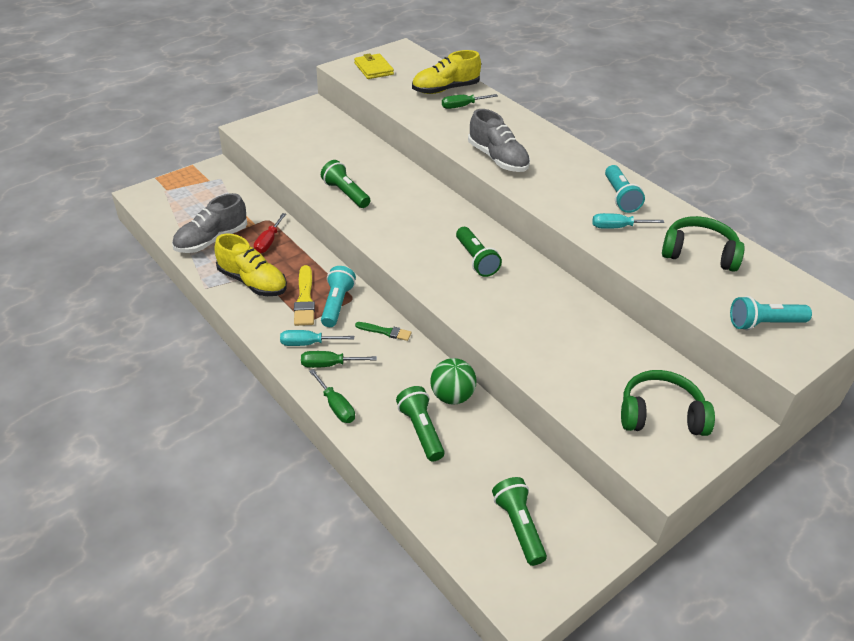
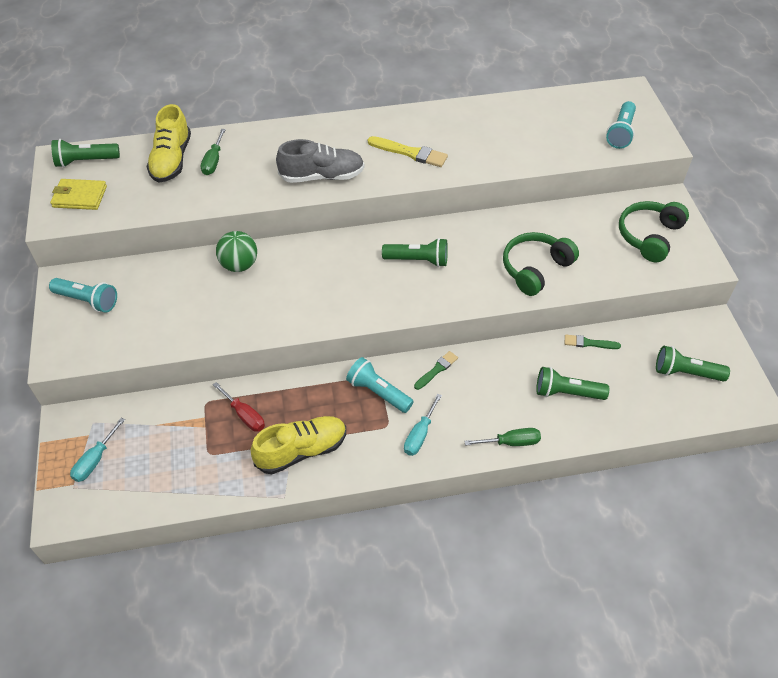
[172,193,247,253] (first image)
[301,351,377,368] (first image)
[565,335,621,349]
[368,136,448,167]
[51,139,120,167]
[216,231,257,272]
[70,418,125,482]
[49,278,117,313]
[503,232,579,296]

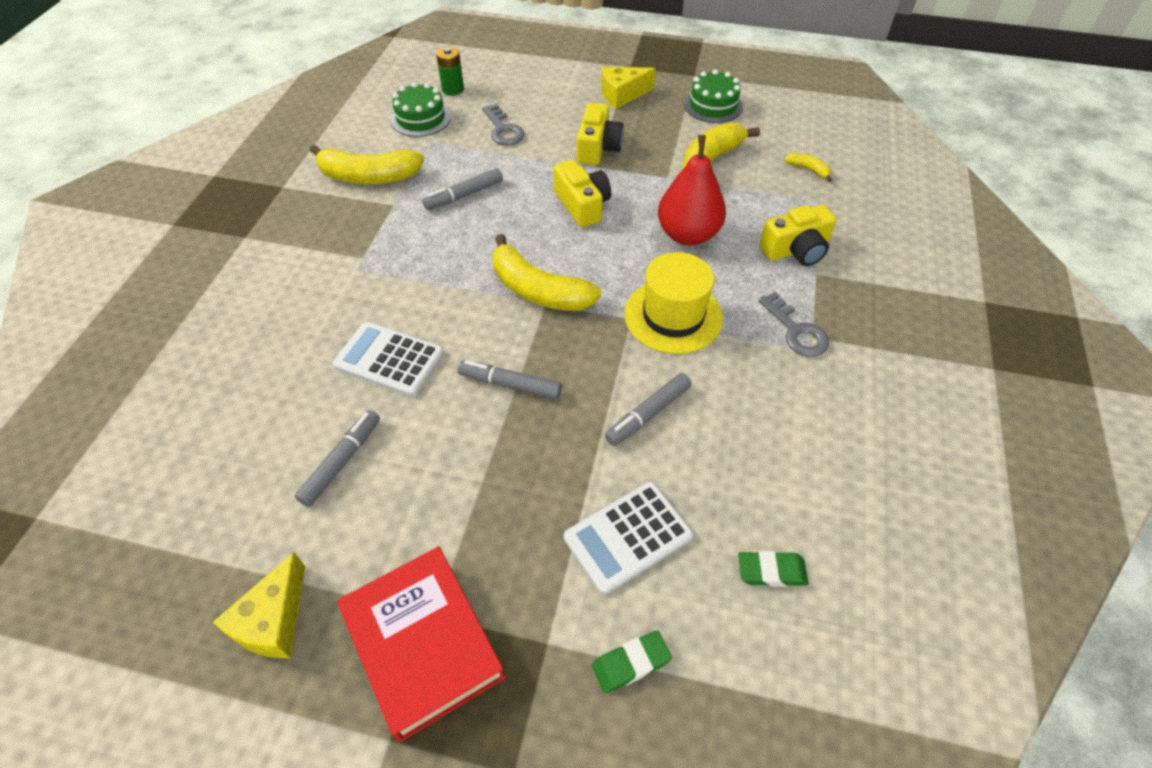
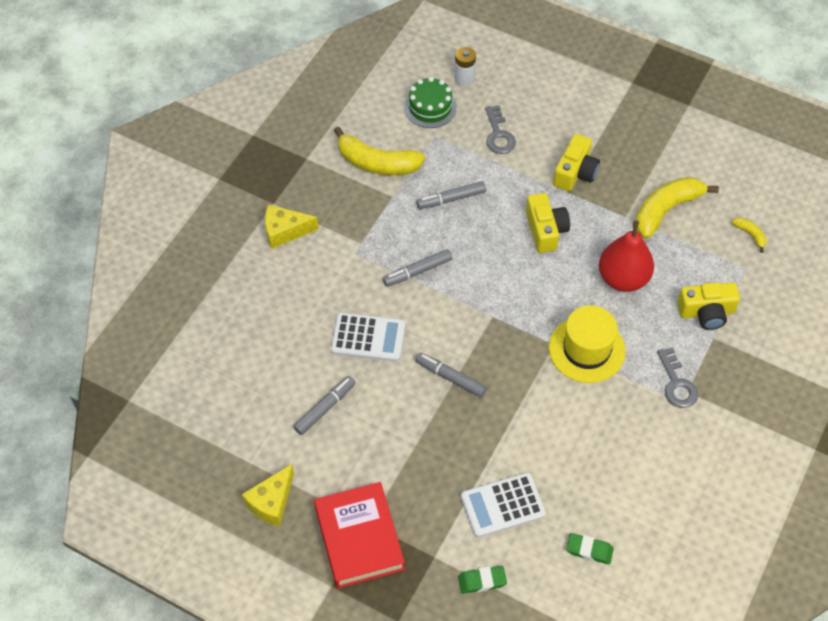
[493,234,601,311] (first image)
[684,69,743,123] (first image)
[265,205,319,249]
[383,249,452,287]
[455,47,476,86]
[331,312,406,362]

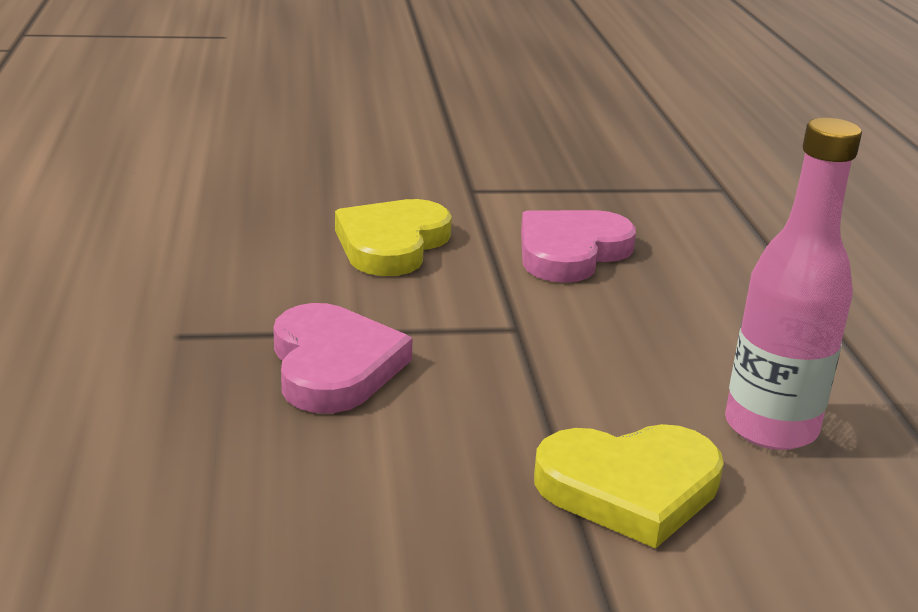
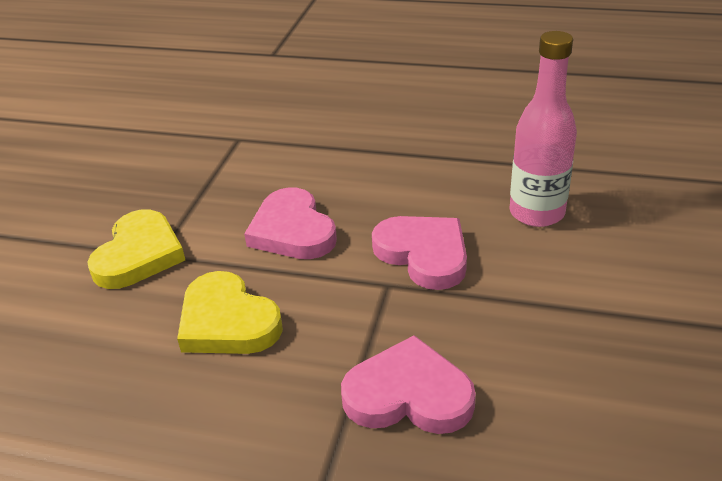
[372,216,467,290]
[87,209,185,289]

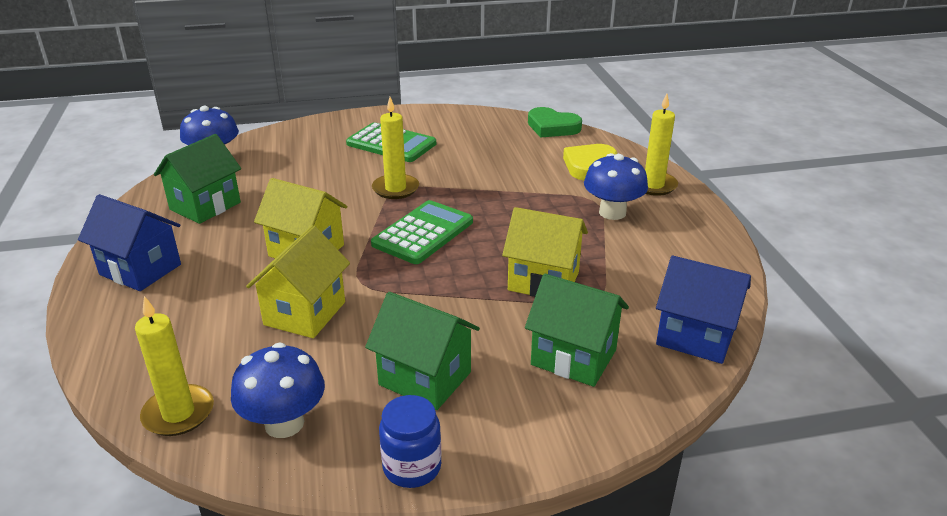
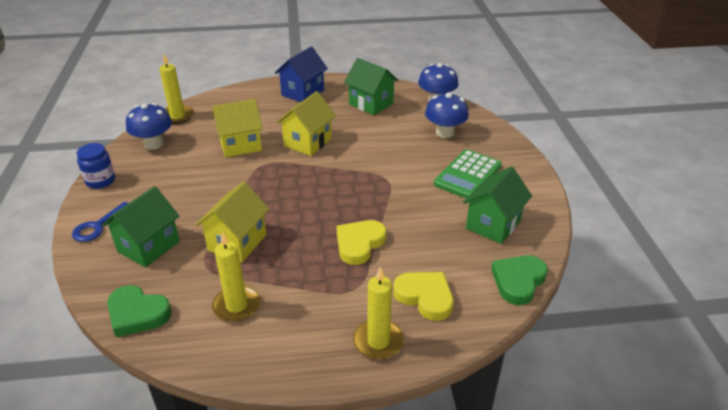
[371,200,473,264] (first image)
[72,202,128,242]
[337,220,386,265]
[463,167,532,244]
[212,231,260,322]
[425,92,469,138]
[107,285,172,337]
[212,99,263,157]

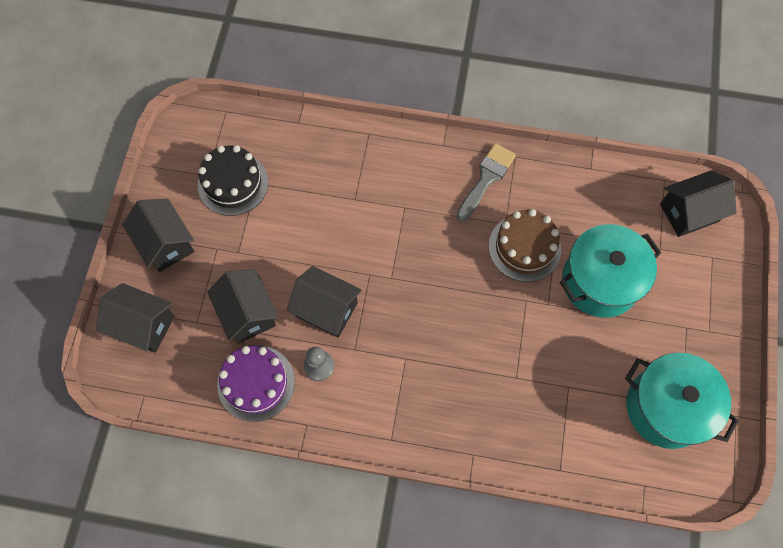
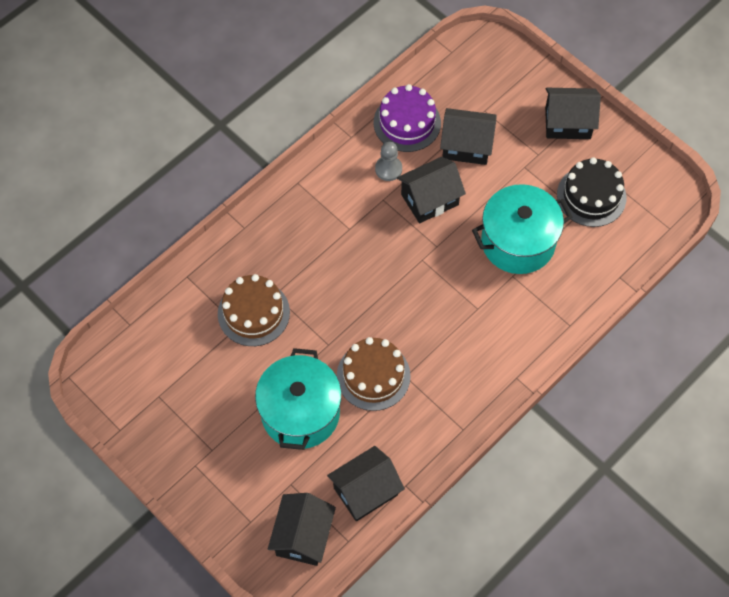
[456,143,516,222] (first image)
[218,274,290,346]
[327,446,405,521]
[472,184,572,274]

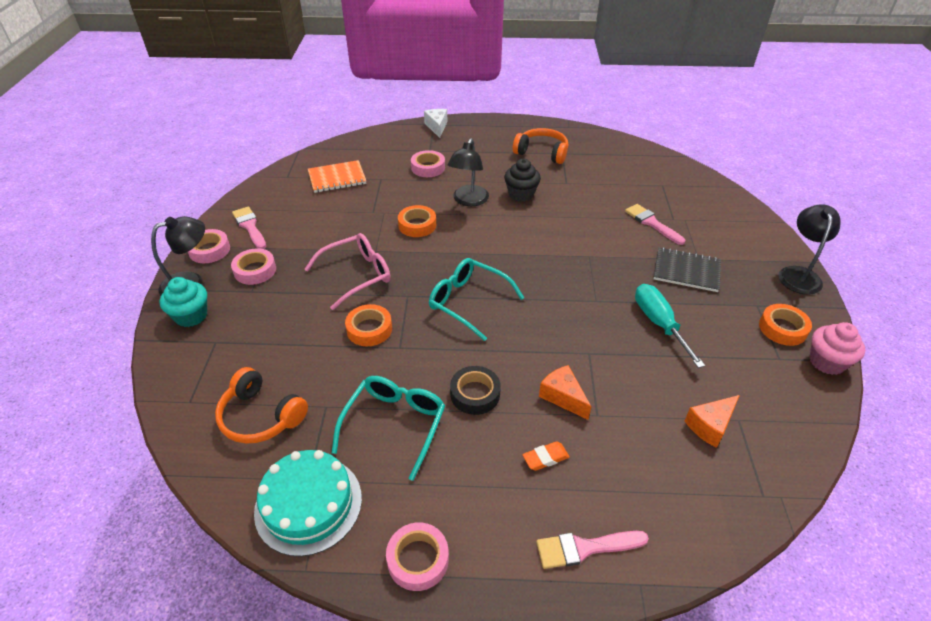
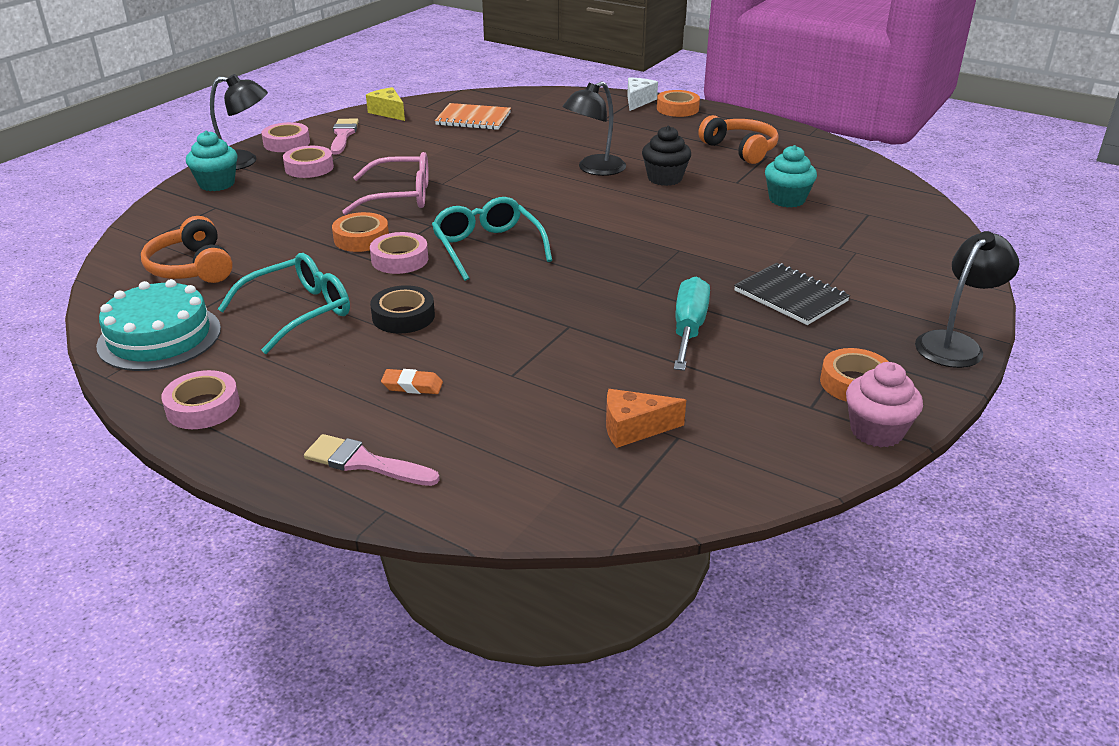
[539,365,591,420] (first image)
[625,204,685,245] (first image)
[366,87,405,121]
[765,145,817,208]
[657,90,700,117]
[370,232,428,274]

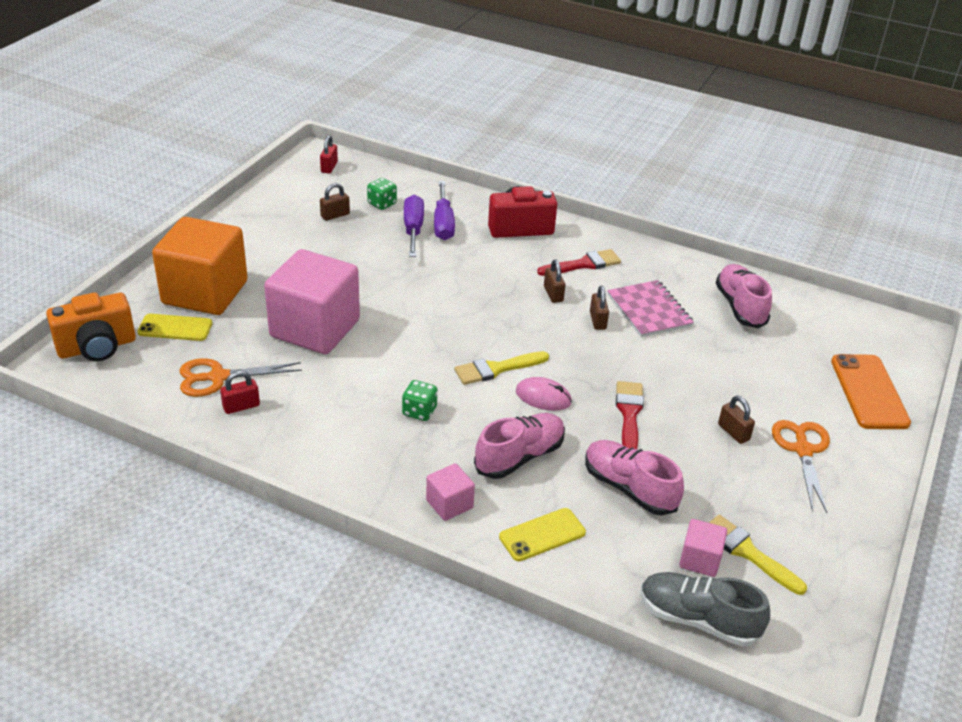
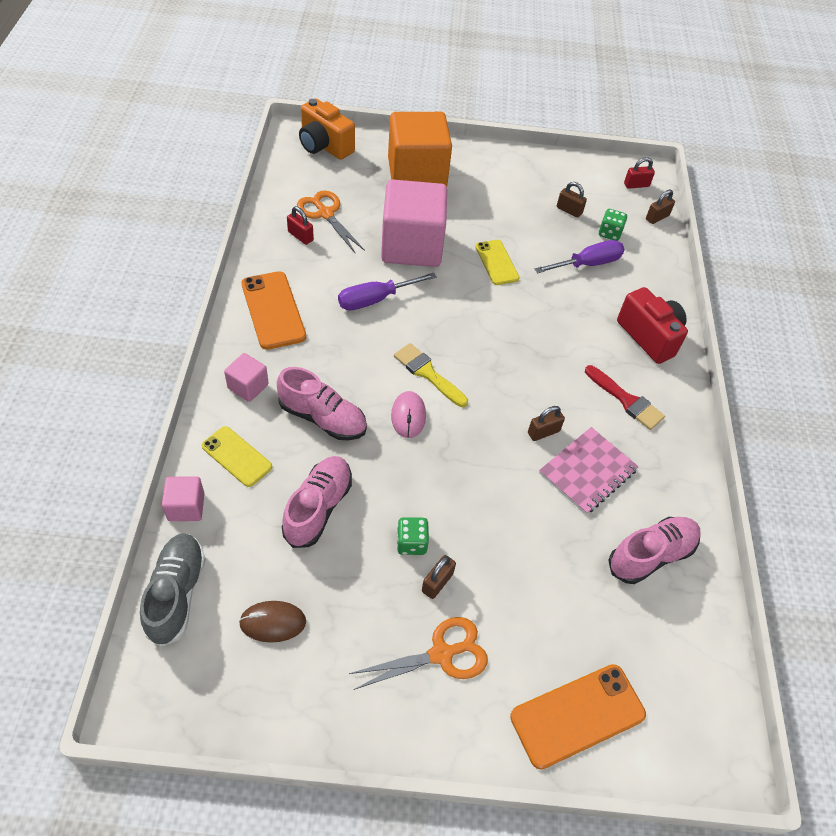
[616,381,644,449] (first image)
[241,271,306,350]
[475,240,520,285]
[397,517,429,555]
[338,272,437,311]
[646,189,675,224]
[162,476,205,521]
[239,601,306,643]

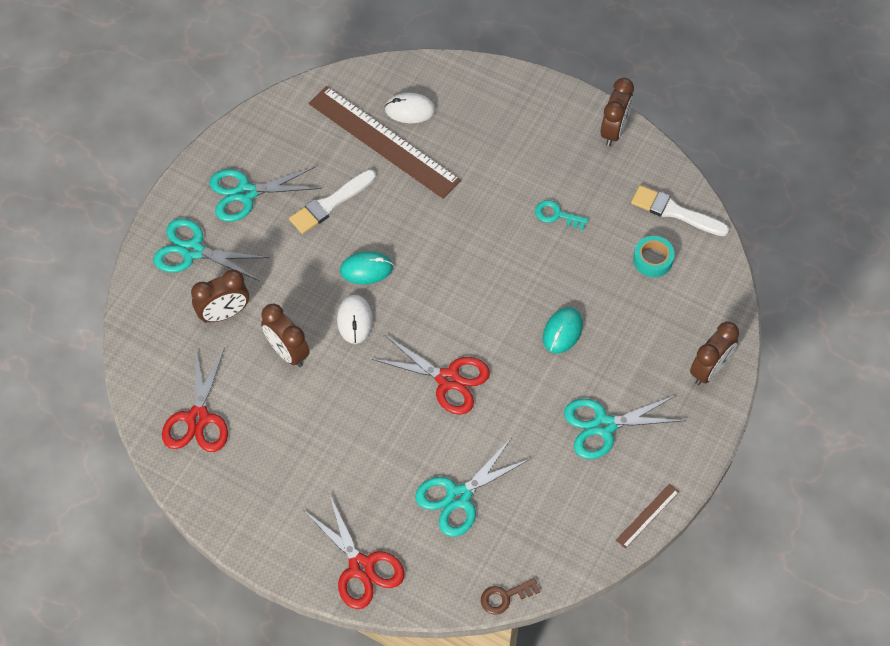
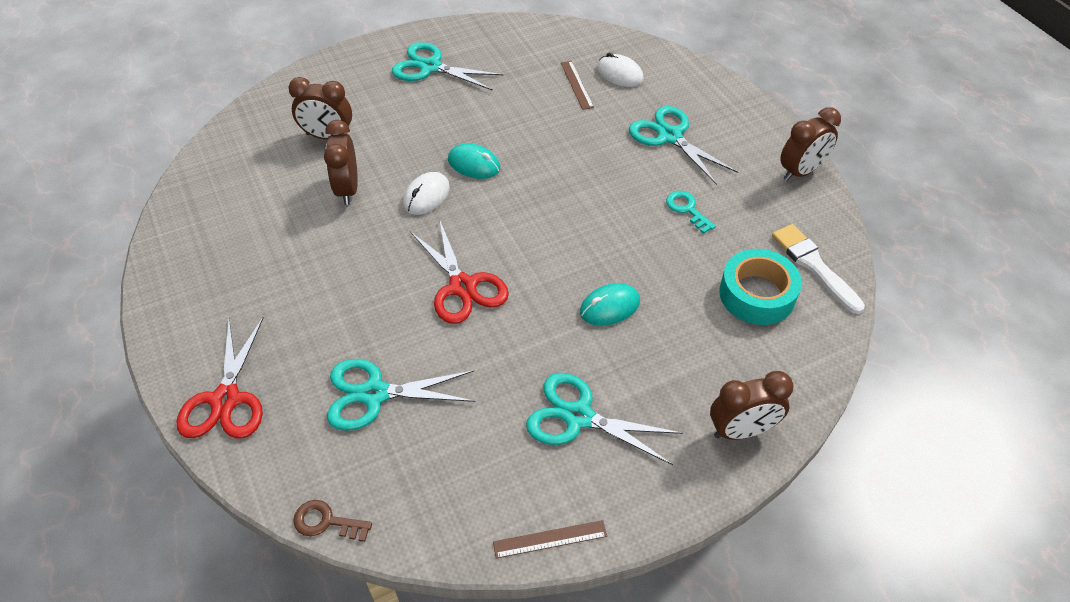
[162,347,228,452] (first image)
[289,170,376,234] (first image)
[629,106,738,185]
[561,61,594,110]
[719,249,802,325]

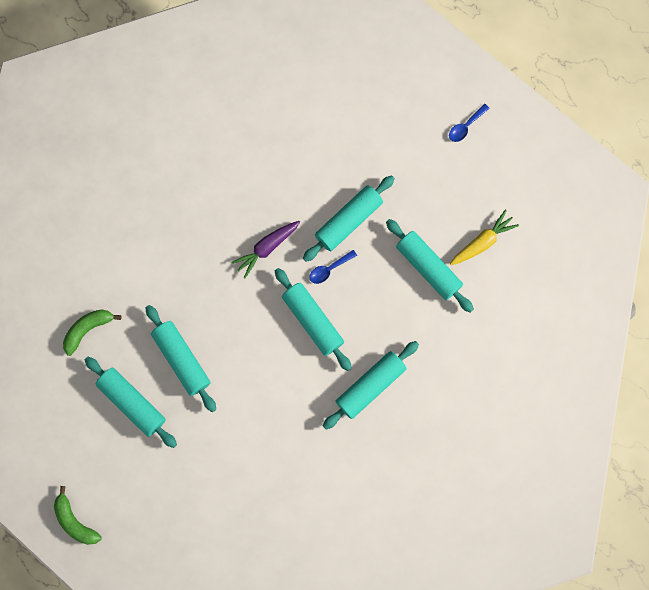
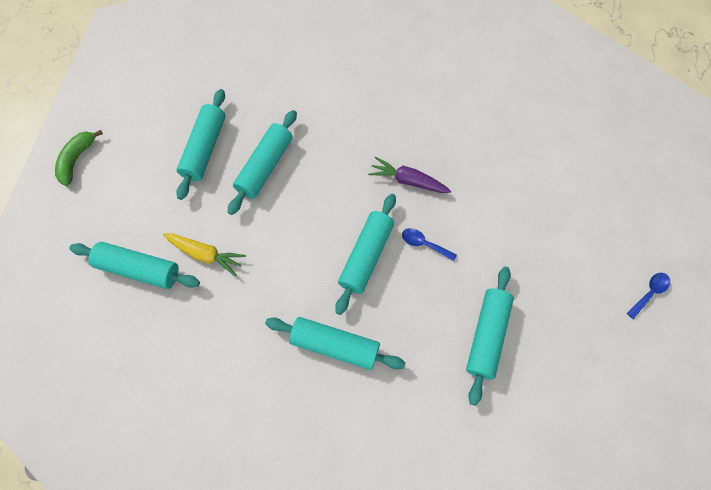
[63,309,122,356] (first image)
[69,242,200,289]
[163,233,246,276]
[627,273,670,319]

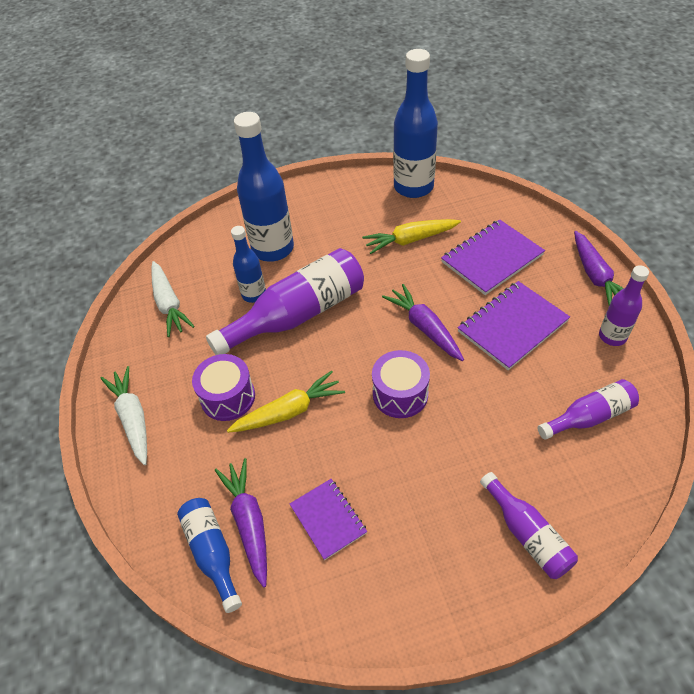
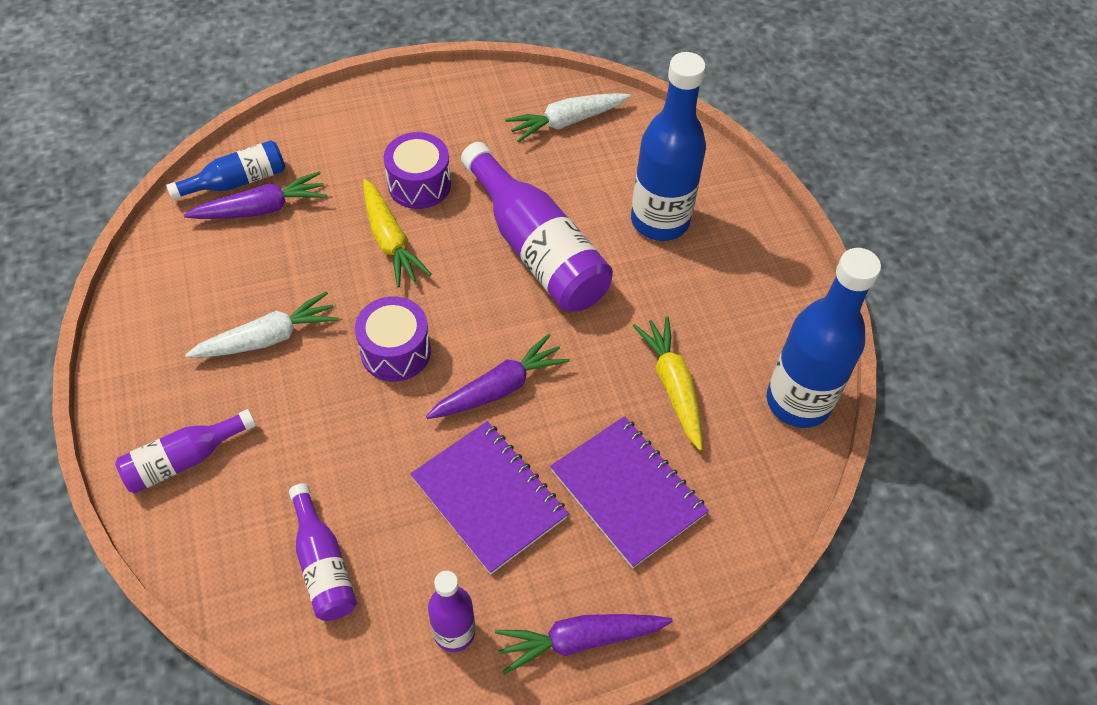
[231,226,266,303] (first image)
[290,479,367,560] (first image)
[185,291,339,358]

